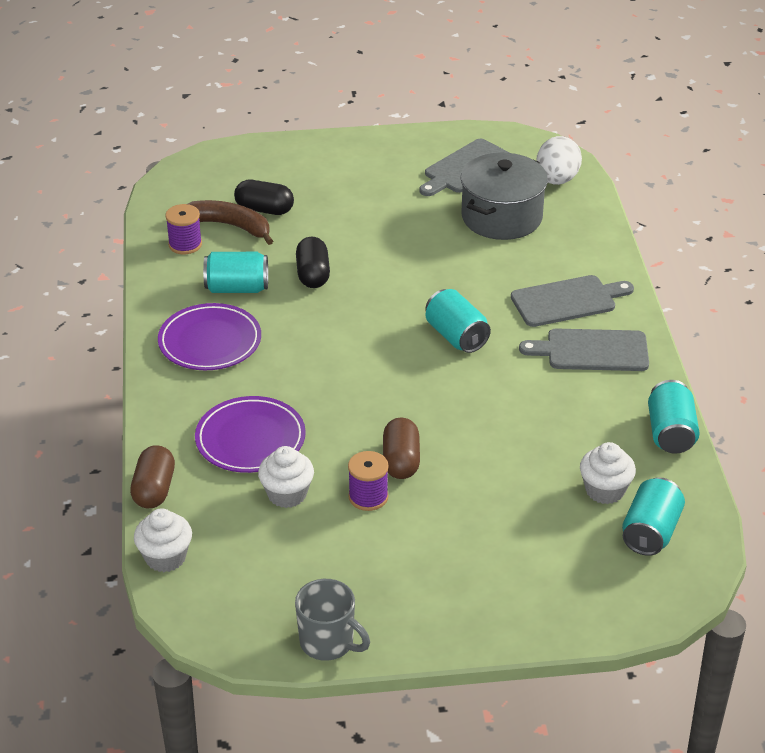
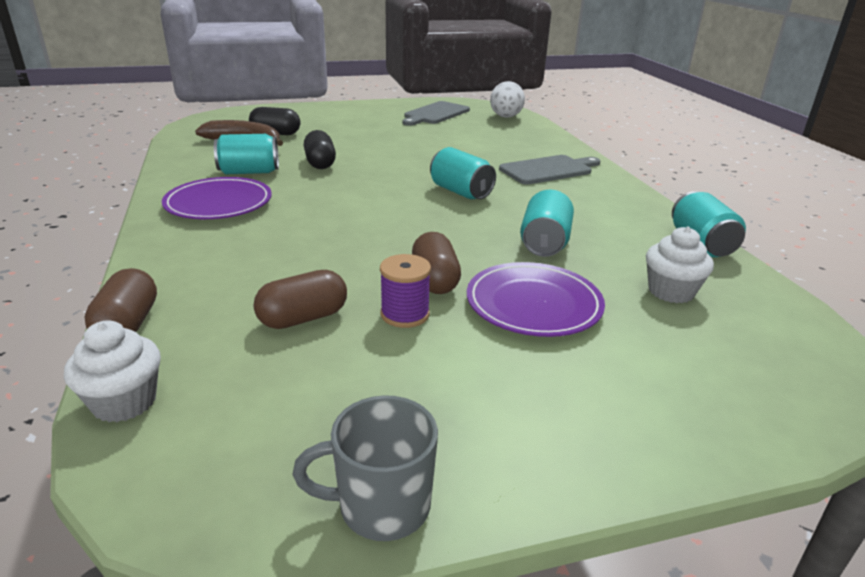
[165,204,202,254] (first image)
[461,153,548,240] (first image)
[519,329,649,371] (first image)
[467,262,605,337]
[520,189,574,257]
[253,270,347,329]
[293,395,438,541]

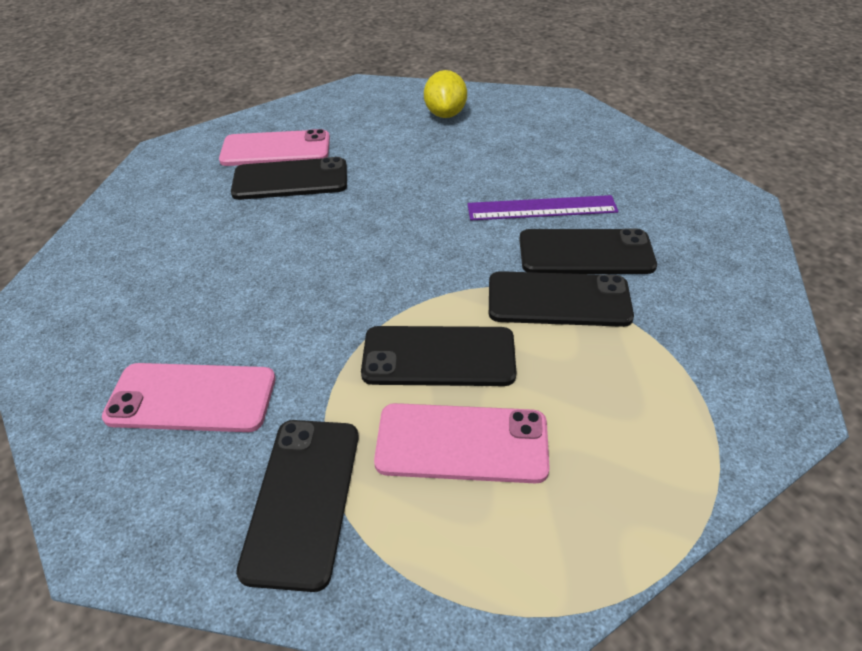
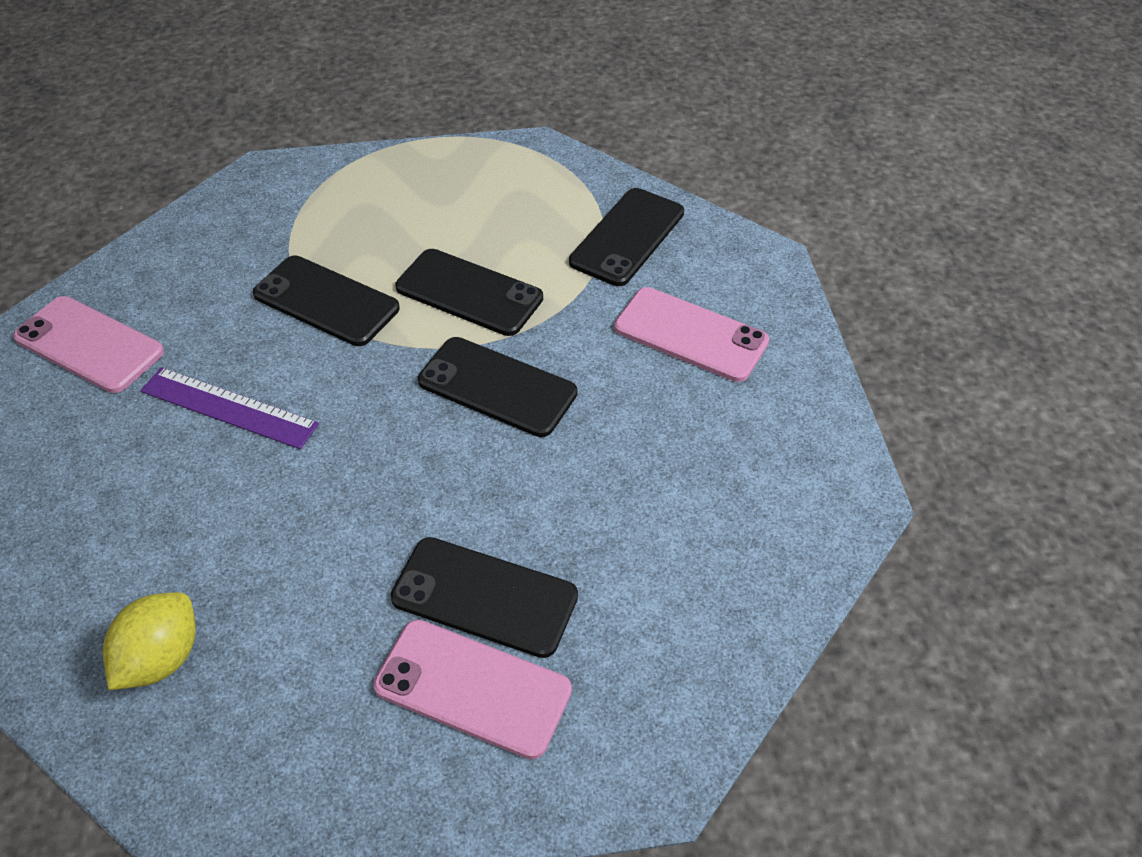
[13,296,164,393]
[418,337,577,437]

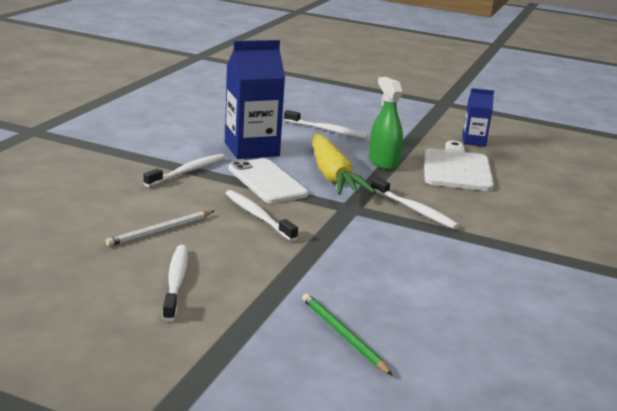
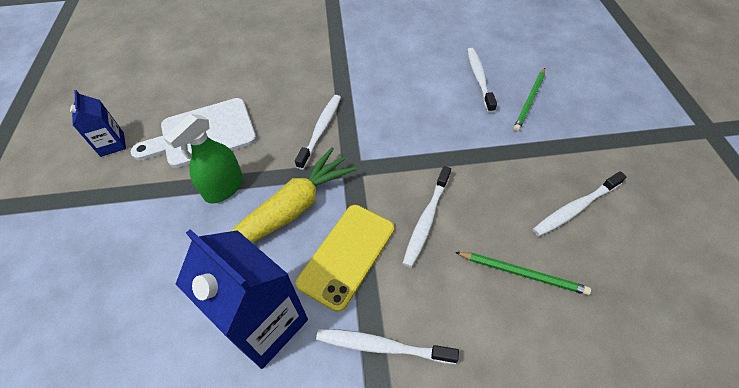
[467,48,497,113]
[455,252,591,295]
[296,205,394,312]

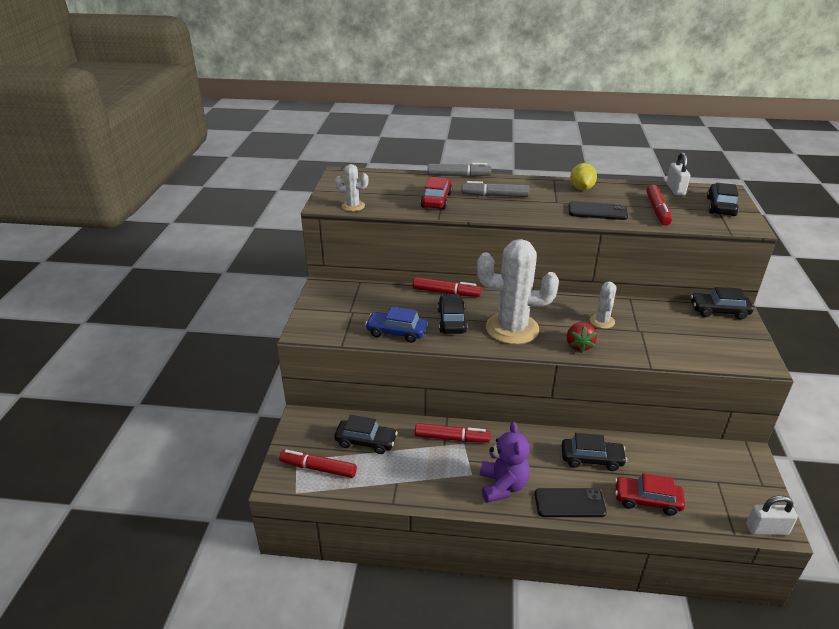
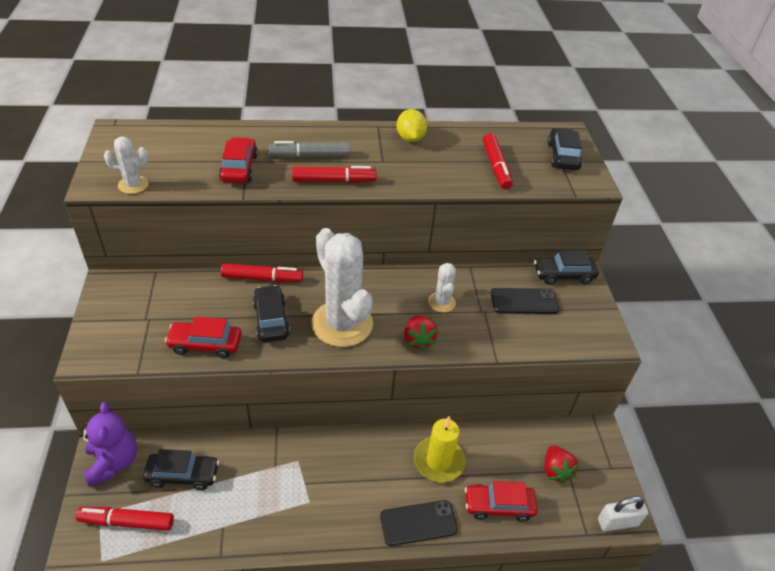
[428,163,491,177] (first image)
[666,152,690,195] (first image)
[545,445,579,484]
[292,166,377,183]
[79,402,137,487]
[491,288,560,314]
[414,416,466,482]
[165,317,242,358]
[311,228,373,347]

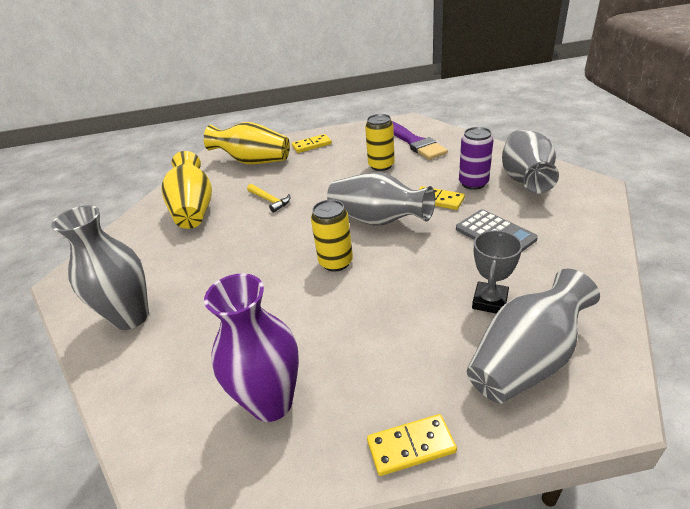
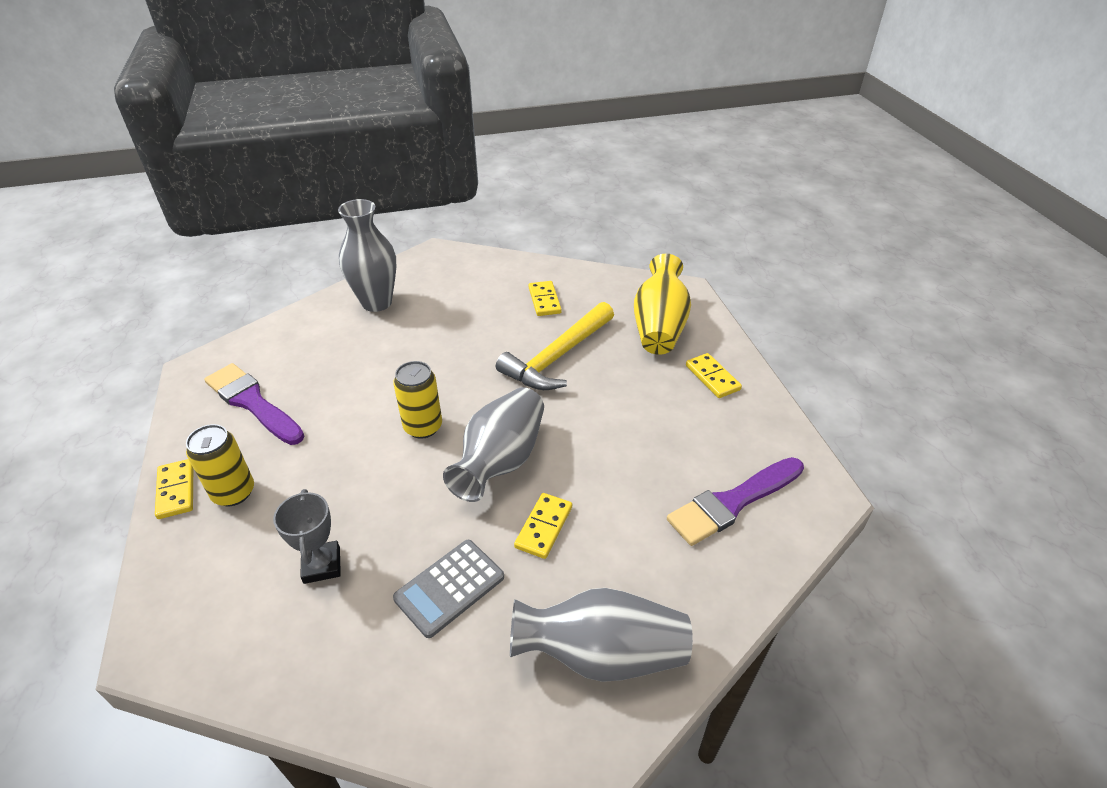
[459,127,493,190] (first image)
[467,269,600,403] (first image)
[186,424,254,506]
[529,281,562,316]
[204,363,304,445]
[273,489,341,584]
[496,302,614,390]

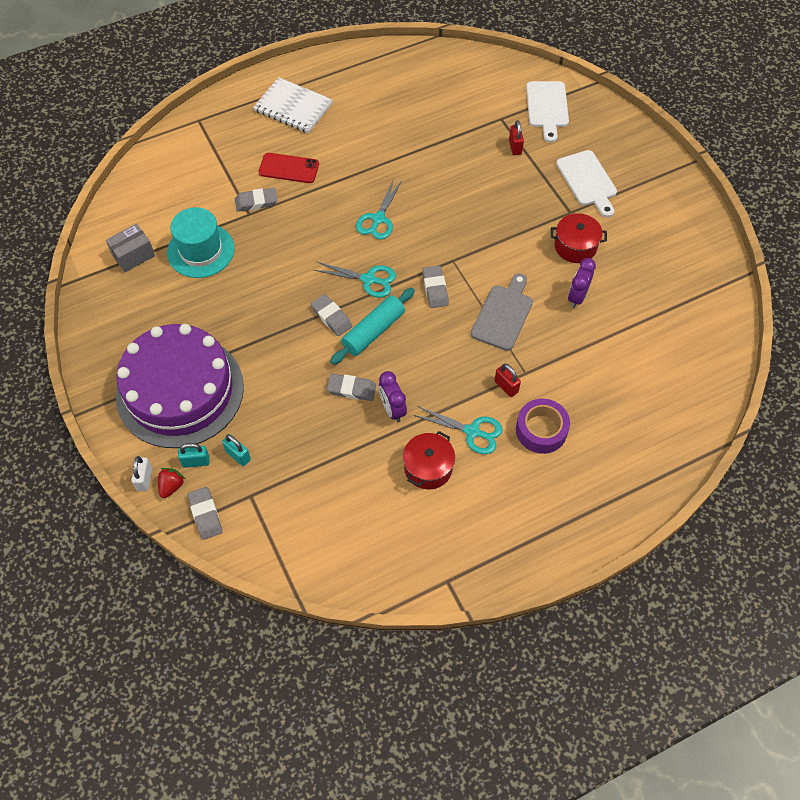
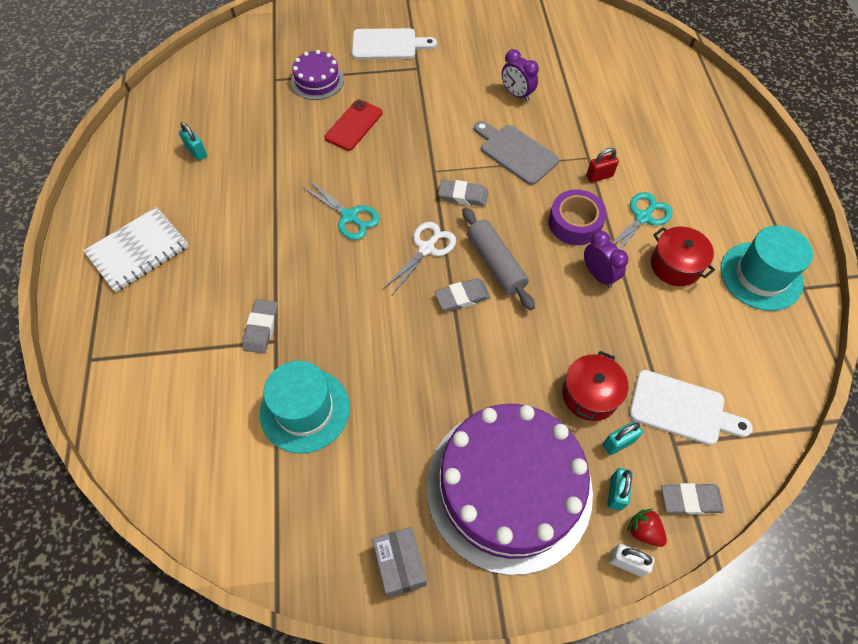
[327,374,376,401] (first image)
[179,122,207,161]
[720,226,813,311]
[372,527,427,598]
[324,100,383,151]
[549,190,607,245]
[629,370,753,445]
[562,351,628,421]
[291,50,344,100]
[382,222,456,295]
[462,207,535,310]
[584,231,628,288]

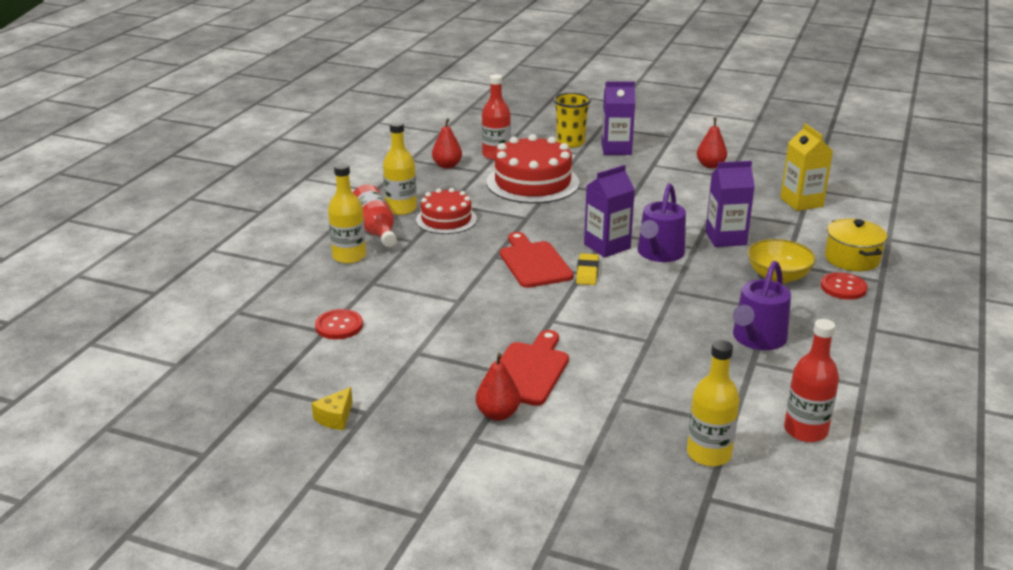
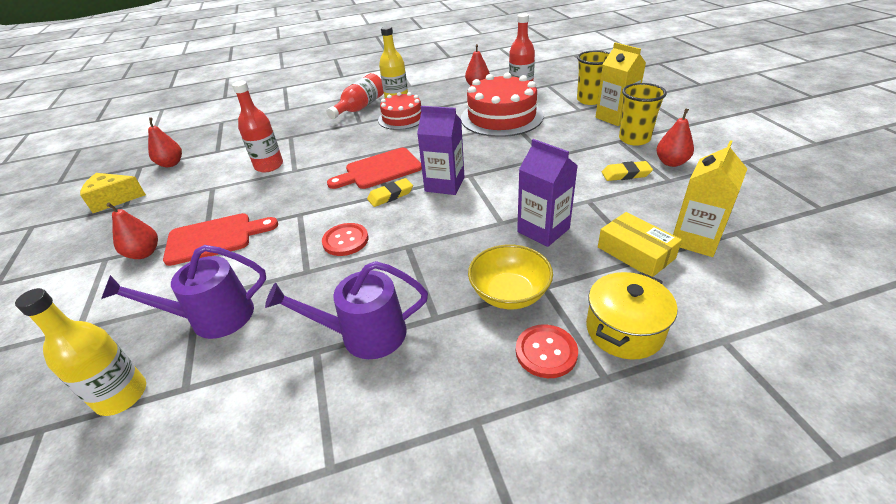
[328,163,366,264] (first image)
[148,118,182,167]
[598,212,682,277]
[602,161,653,181]
[619,83,667,146]
[322,223,368,256]
[101,245,266,339]
[232,81,283,172]
[595,42,646,126]
[327,148,422,189]
[80,173,146,213]

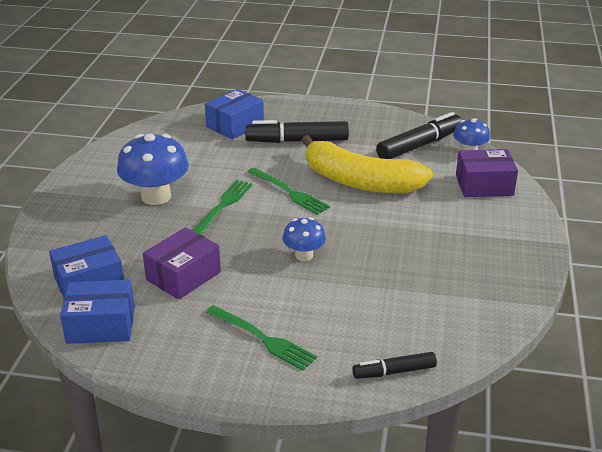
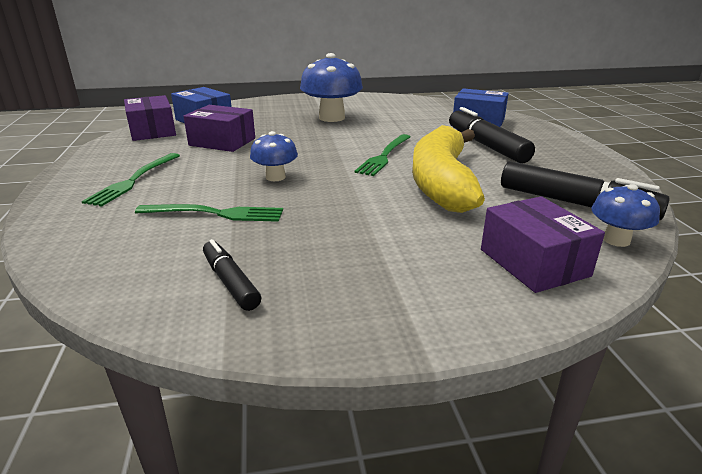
[135,204,283,222]
[203,239,261,311]
[124,95,176,141]

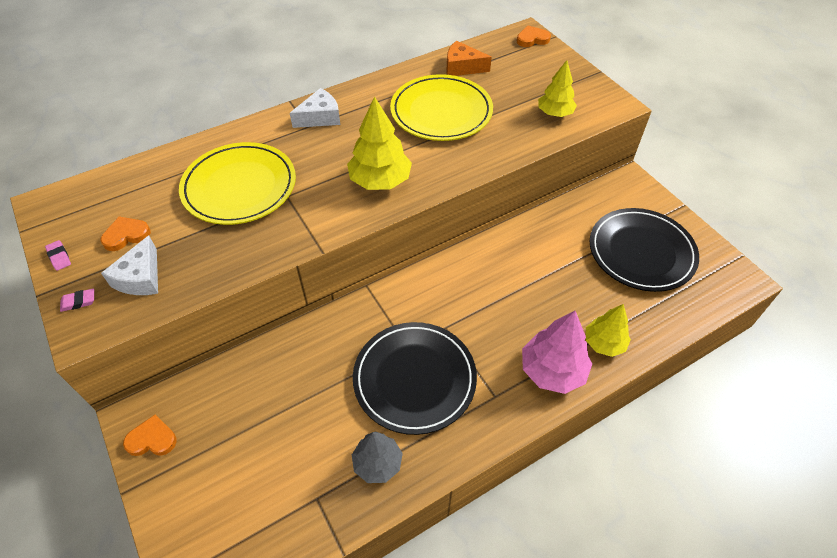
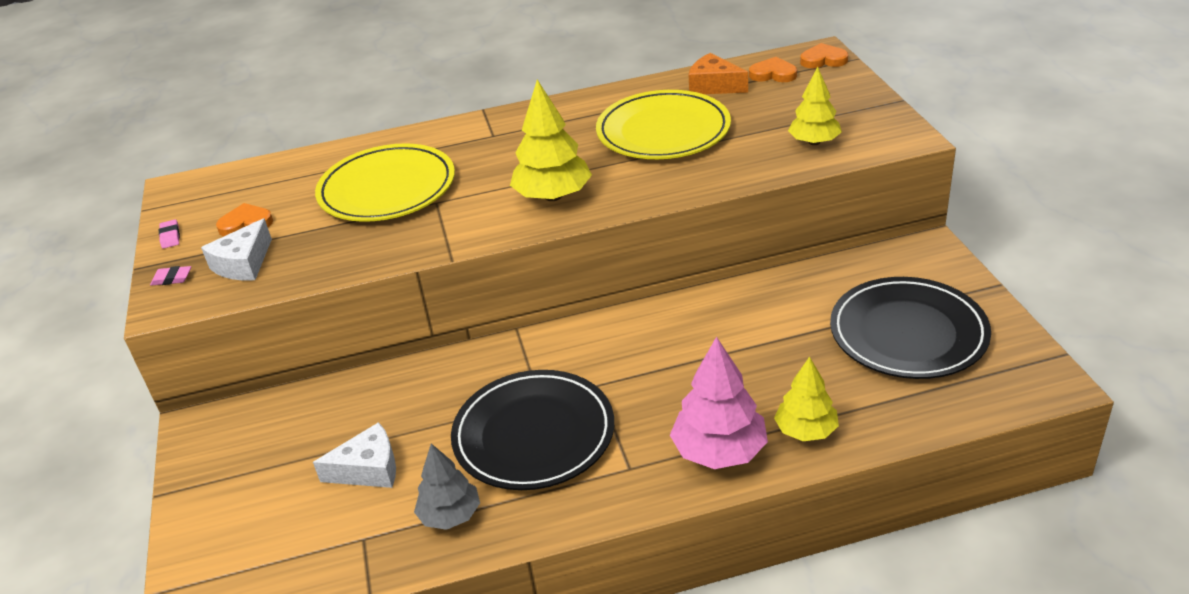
[749,57,797,82]
[313,422,396,488]

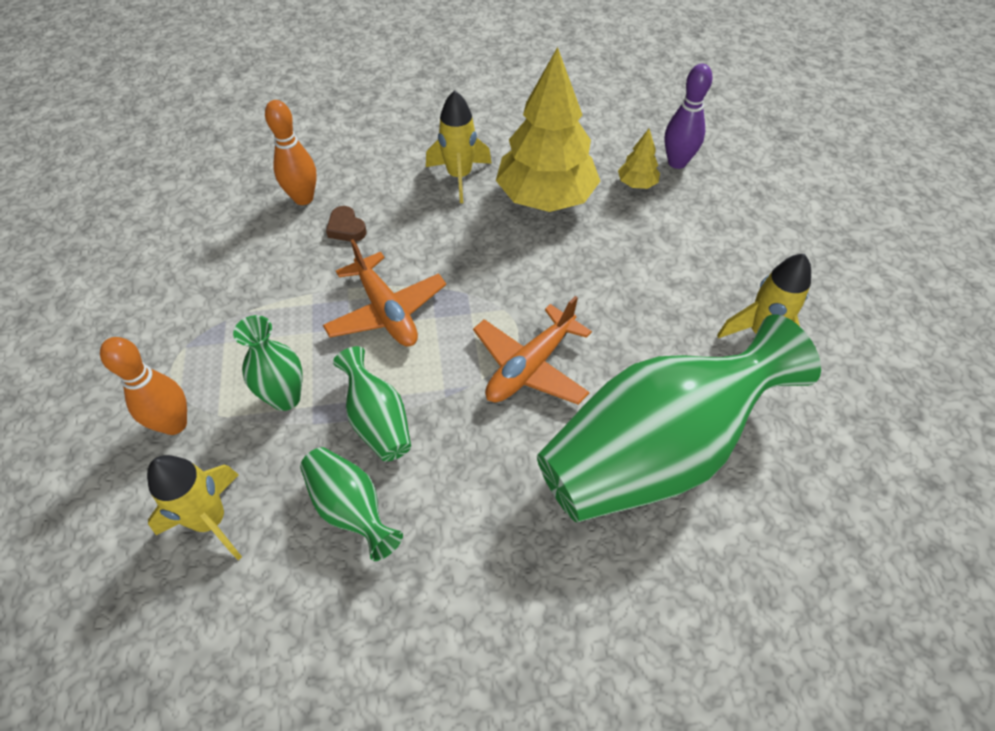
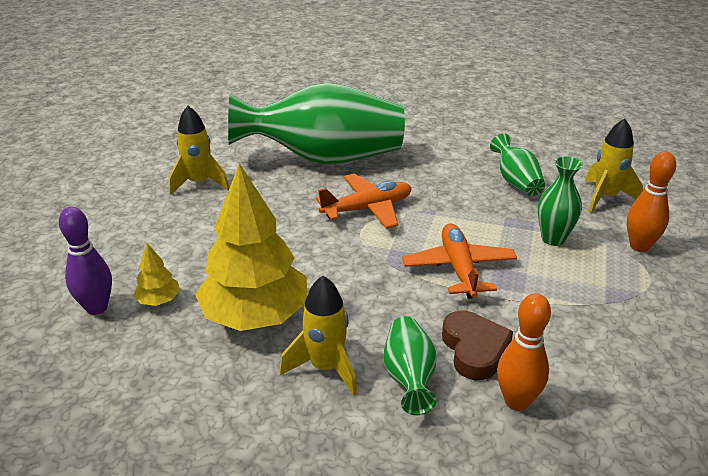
[384,316,437,415]
[442,311,513,380]

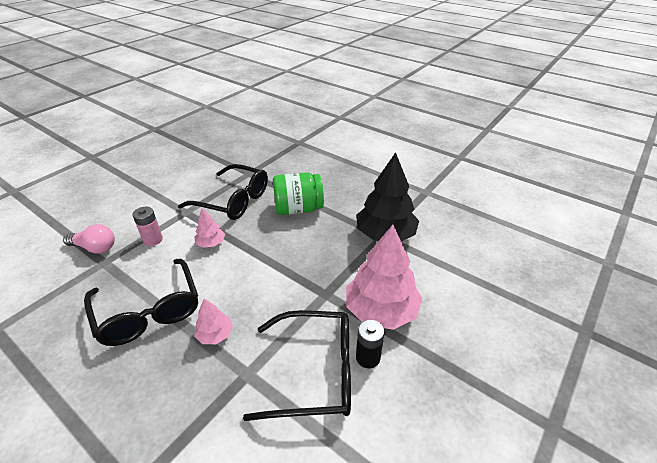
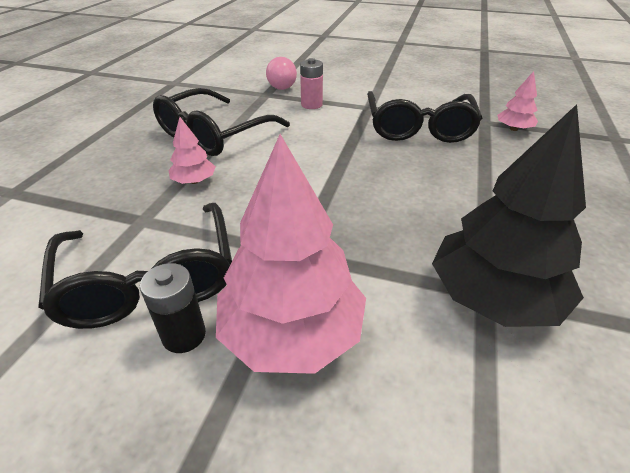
[273,172,324,215] (first image)
[497,71,538,131]

